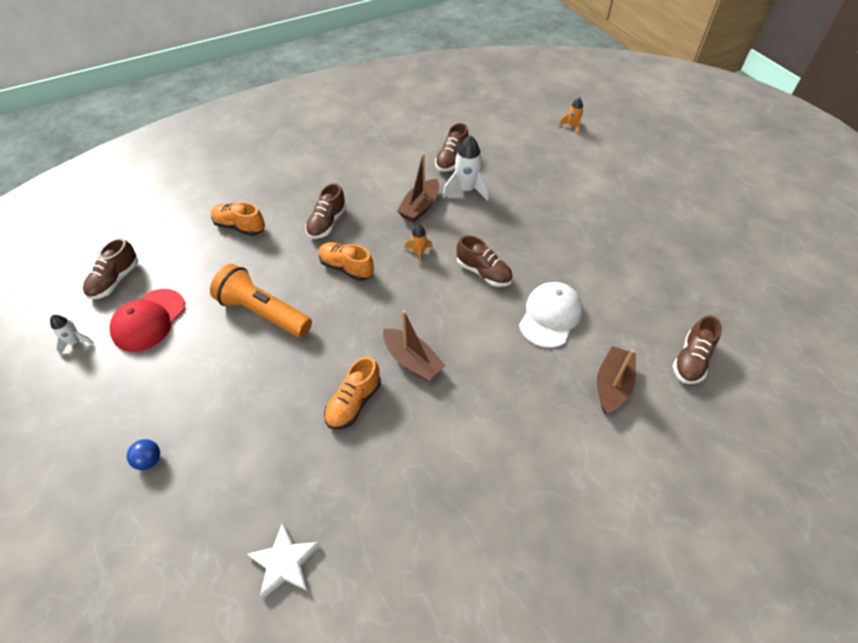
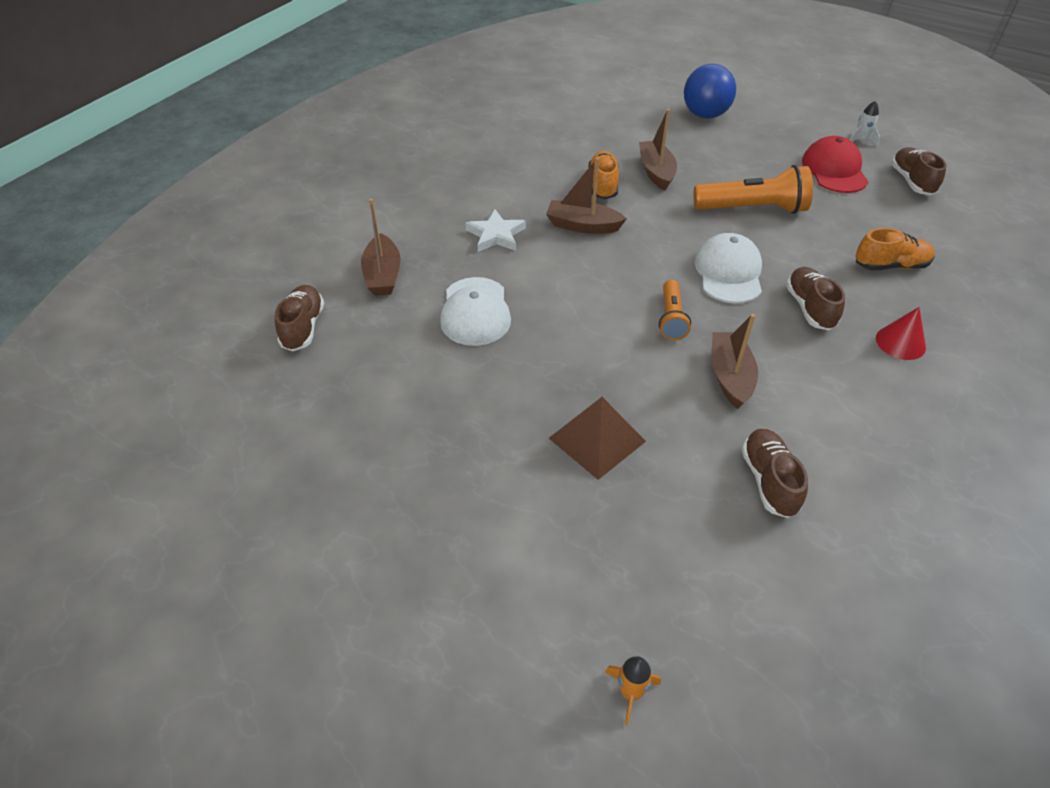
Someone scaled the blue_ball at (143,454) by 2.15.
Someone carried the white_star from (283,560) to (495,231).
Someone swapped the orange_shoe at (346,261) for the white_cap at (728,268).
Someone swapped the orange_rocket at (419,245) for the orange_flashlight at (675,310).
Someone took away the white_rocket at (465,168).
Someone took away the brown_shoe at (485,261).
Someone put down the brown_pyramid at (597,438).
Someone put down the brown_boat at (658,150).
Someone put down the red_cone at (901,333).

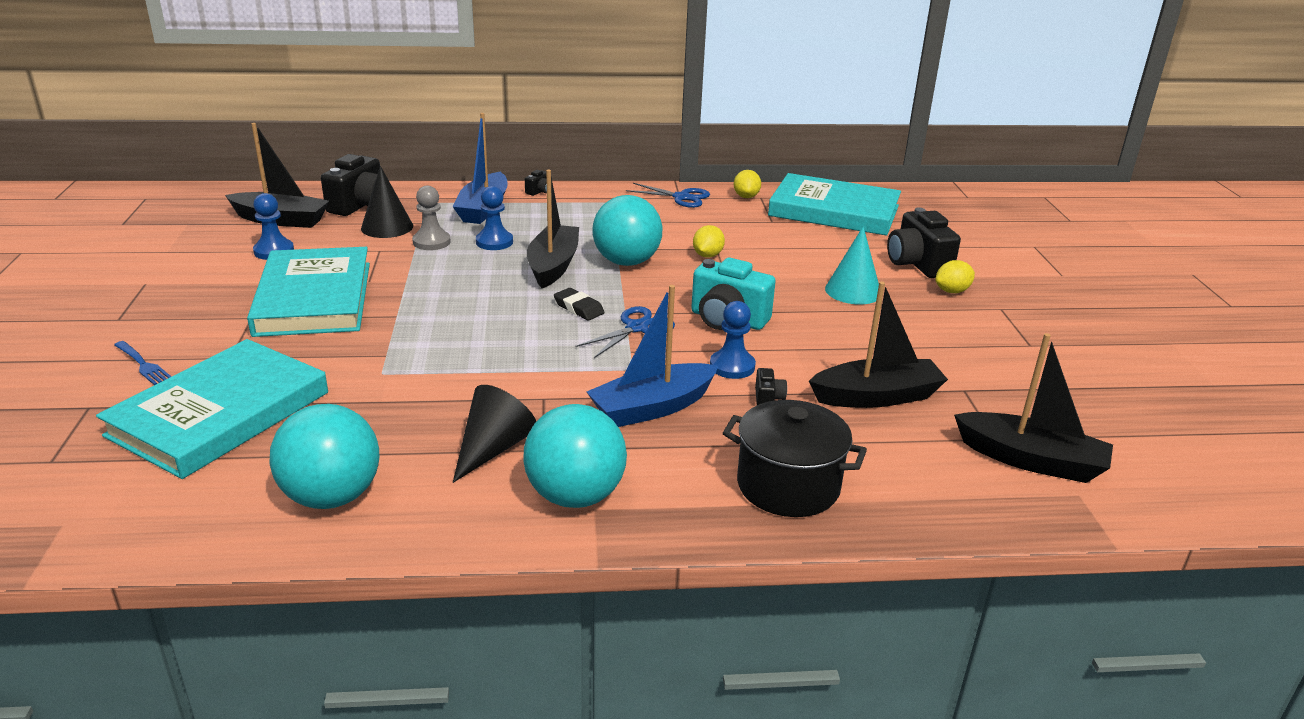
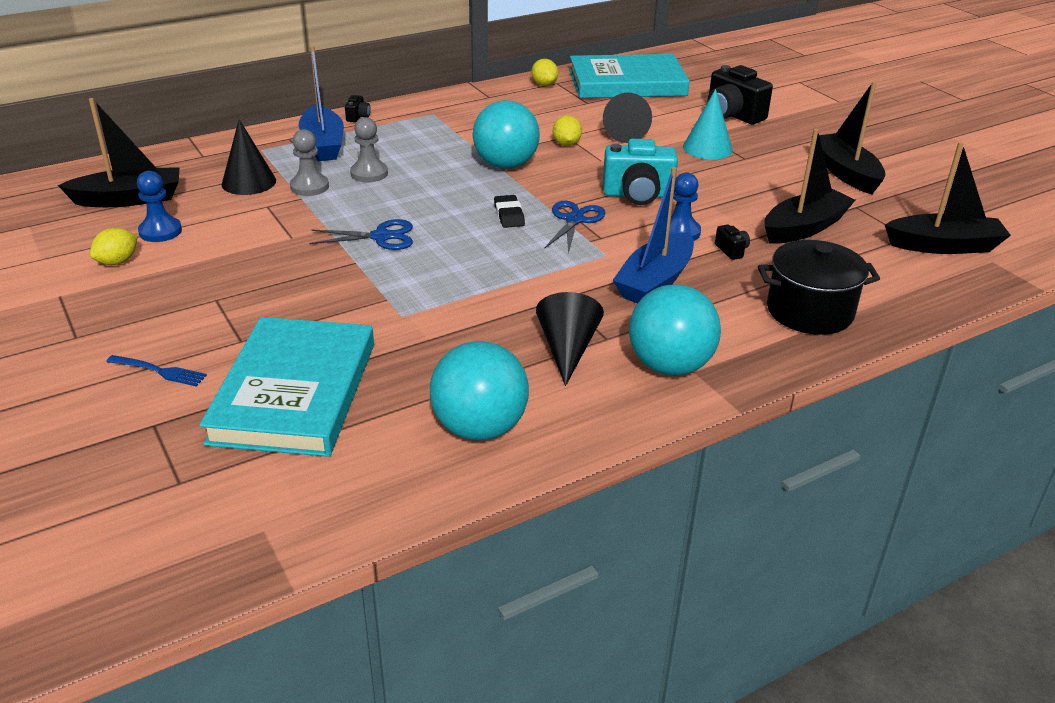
Someone took away the turquoise_book at (308,292).
Someone took away the black_camera at (350,185).
Someone repainted the blue_pawn at (494,218), which became the grey_pawn at (369,149).
Someone carried the black_boat from (553,229) to (852,137).
Someone rotated the black_eraser at (579,304) by 60 degrees clockwise.
Someone carried the blue_scissors from (668,195) to (361,234).
Someone carried the yellow_lemon from (955,276) to (114,246).
Someone put down the black_cone at (627,117).

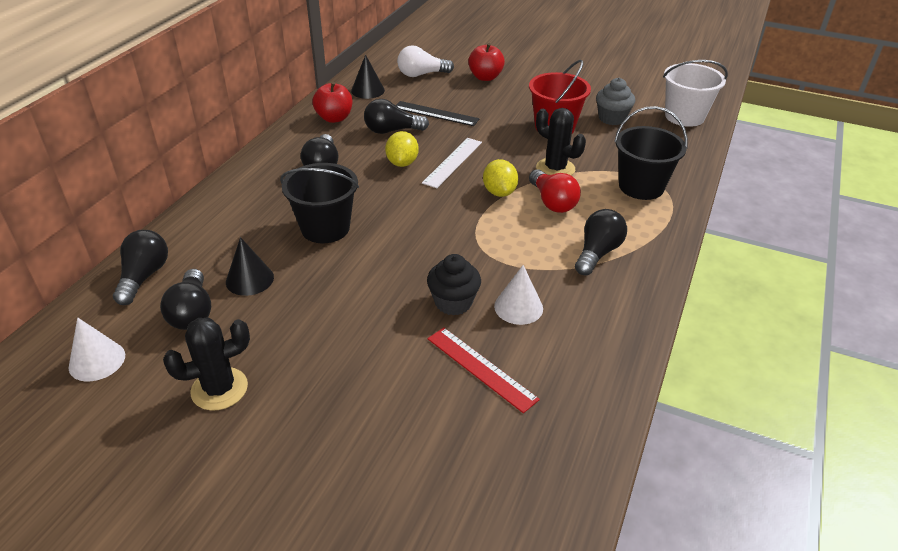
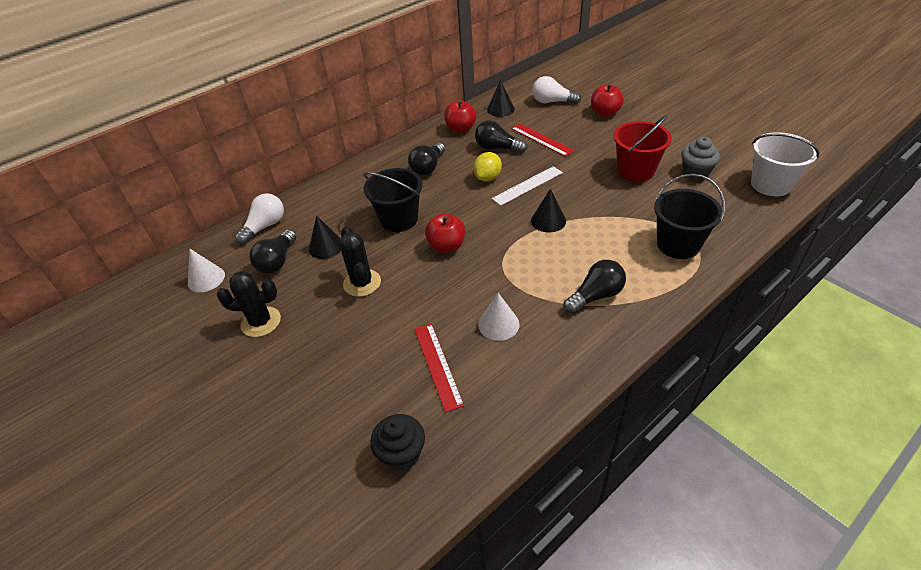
Someone repainted the black_light_bulb at (140,267), which became the white_light_bulb at (259,219).
Someone repainted the black_ruler at (438,113), which became the red_ruler at (543,140).
Someone carried the black_cupcake from (454,284) to (397,442).
Someone swapped the yellow_lemon at (500,178) for the black_cone at (548,210).
Someone took away the red_light_bulb at (555,191).
Someone carried the black_cactus from (561,142) to (360,261).
Someone put down the red_apple at (445,233).

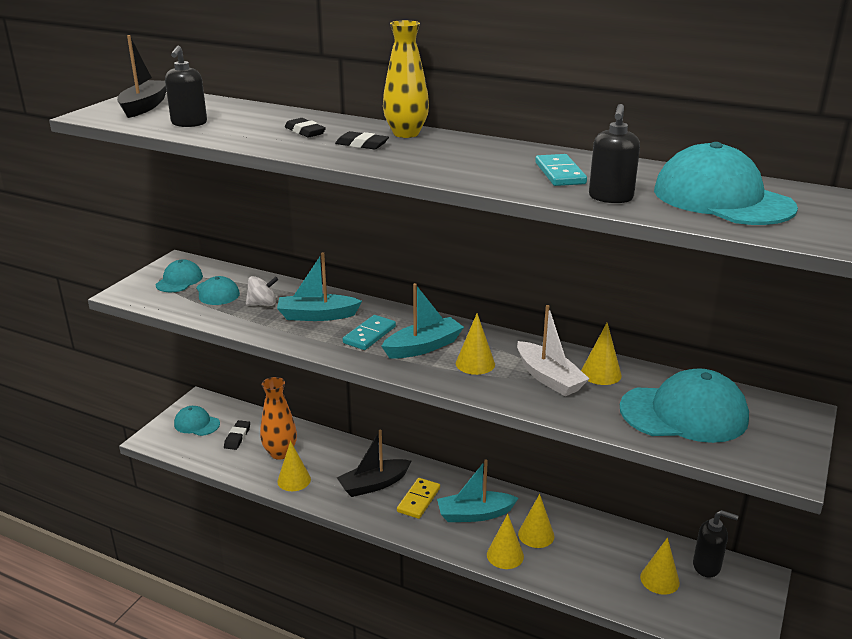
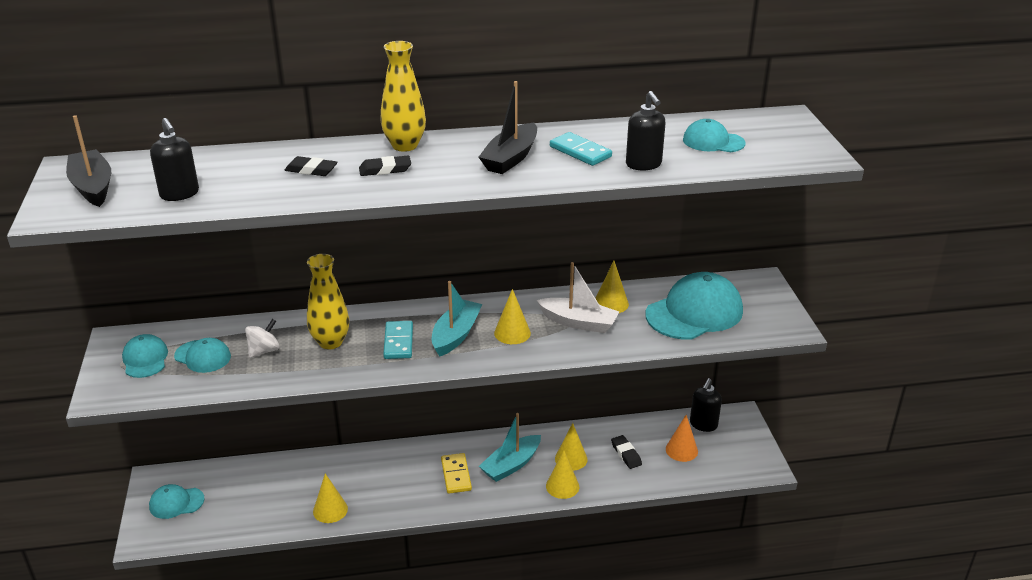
Someone carried the black_eraser from (237,435) to (626,452).
Someone took away the orange_vase at (278,418).
Someone swapped the turquoise_boat at (319,286) for the yellow_vase at (328,301).
Someone carried the black_boat from (374,463) to (508,127).
Someone repainted the yellow_cone at (660,566), which became the orange_cone at (682,438).
Someone scaled the turquoise_cap at (726,183) by 0.54.
Someone rotated the black_soap_dispenser at (715,544) by 135 degrees clockwise.

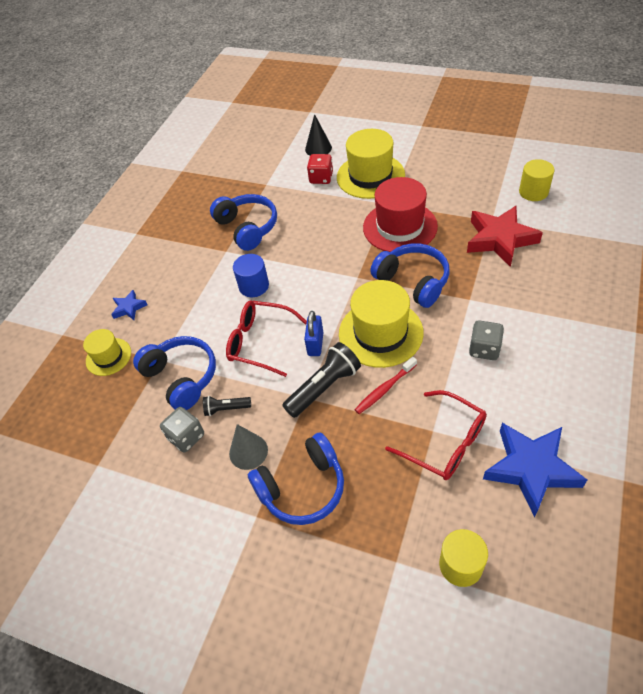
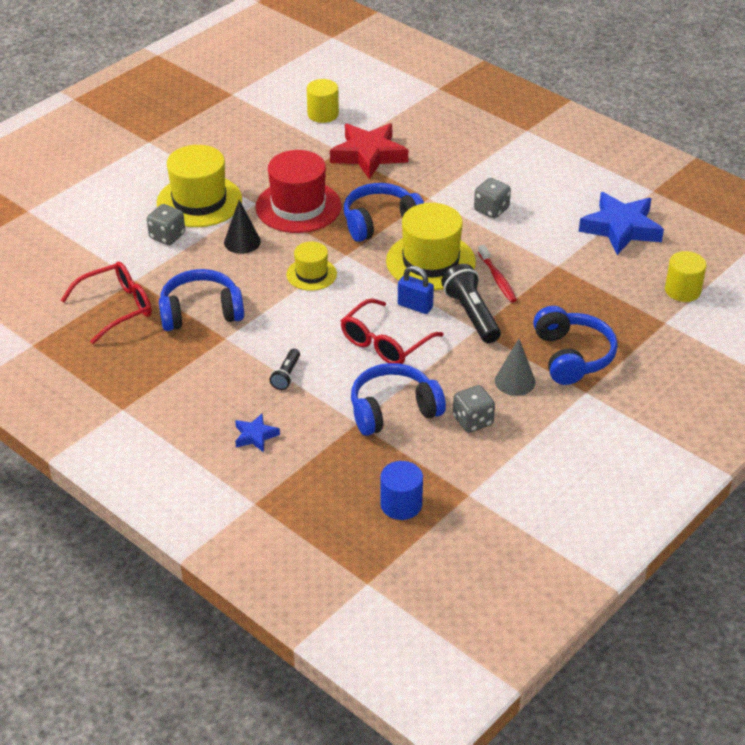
Someone carried the yellow_hat from (107,352) to (311,266).
Someone carried the black_flashlight from (227,406) to (285,369).
Someone carried the blue_cylinder from (251,275) to (401,490).
Someone carried the black_cone from (318,135) to (242,227).
Someone repainted the red_dice at (320,169), which became the grey_dice at (166,224).
Someone carried the red_glasses from (436,435) to (106,302).

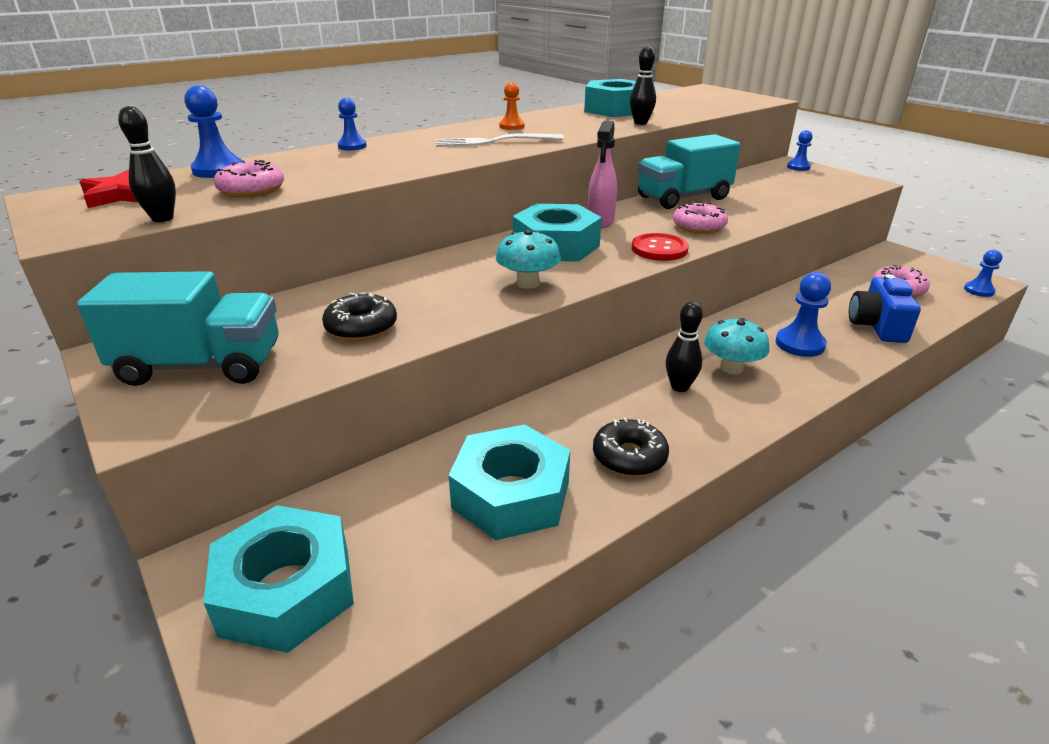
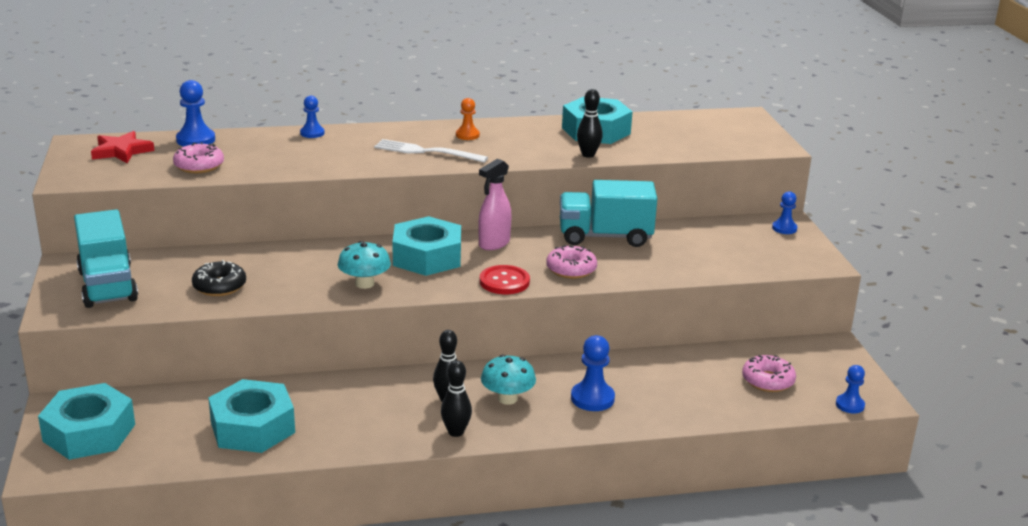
Someone rotated the turquoise_truck at (178,328) by 45 degrees clockwise.
Someone carried the black_bowling_pin from (147,164) to (456,398).
Someone took away the black_donut at (631,446).
Someone took away the blue_camera at (885,308).

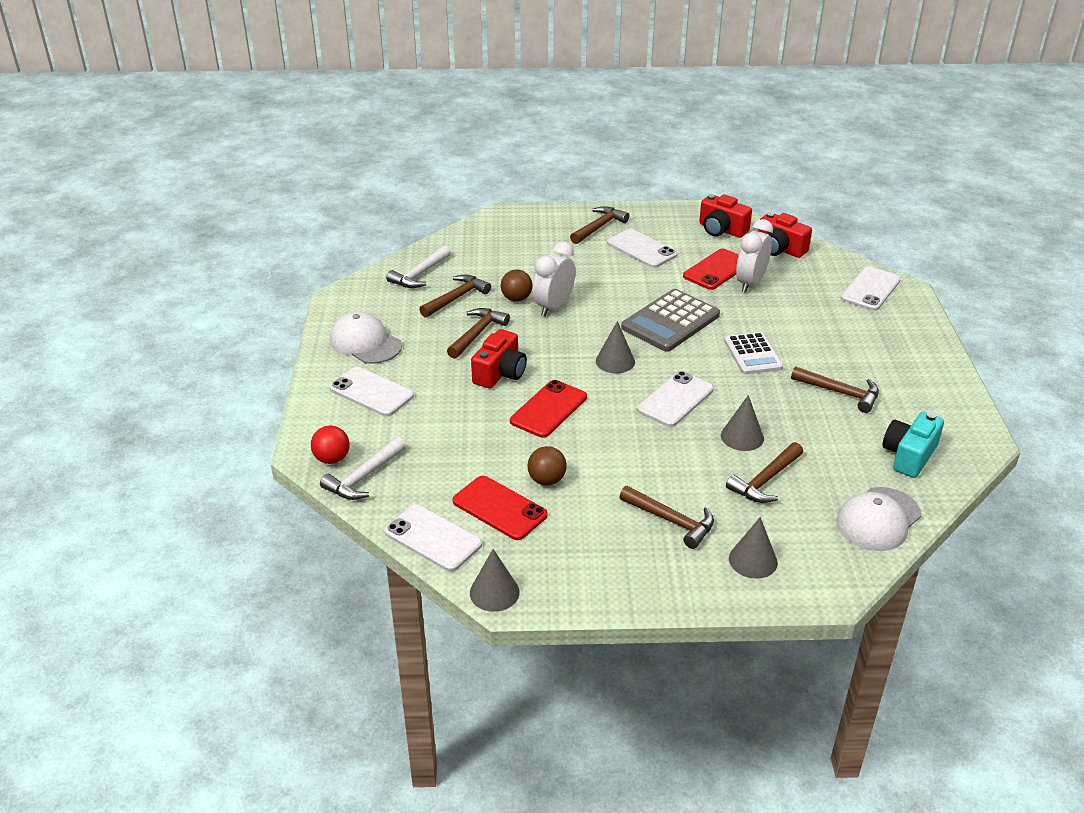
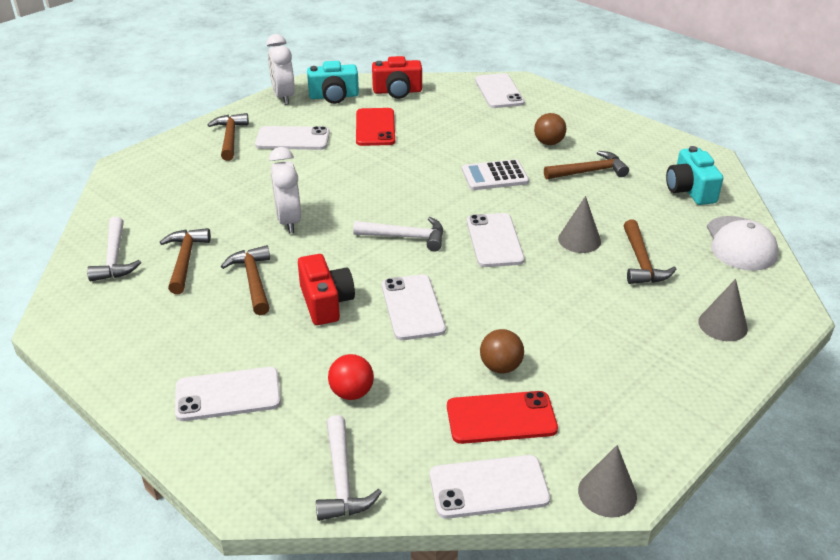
Someone carried the red_ball from (330,445) to (351,377).
Someone took away the white_cap at (366,338).
Someone carried the brown_ball from (517,285) to (550,129).
Someone repainted the red_phone at (548,409), which became the white_phone at (414,307).
Someone swapped the grey_cone at (615,347) for the white_hammer at (398,234).
Someone took away the brown_hammer at (666,517).
Someone took away the grey_calculator at (670,320).
Someone repainted the red_camera at (725,216), which became the turquoise_camera at (333,82).
Someone rotated the white_calculator at (753,353) by 135 degrees clockwise.
Someone carried the white_clock from (754,256) to (281,69).

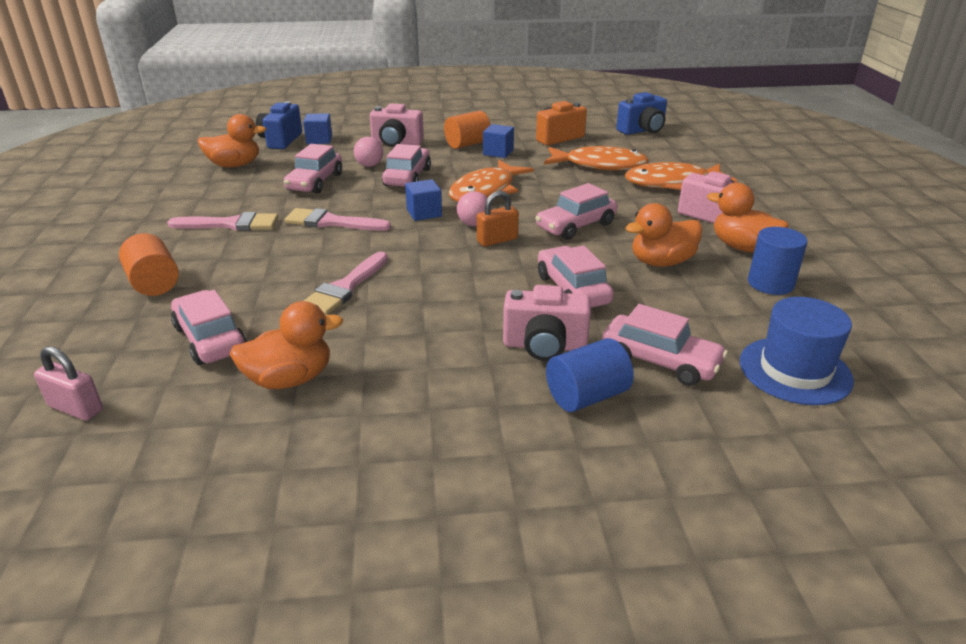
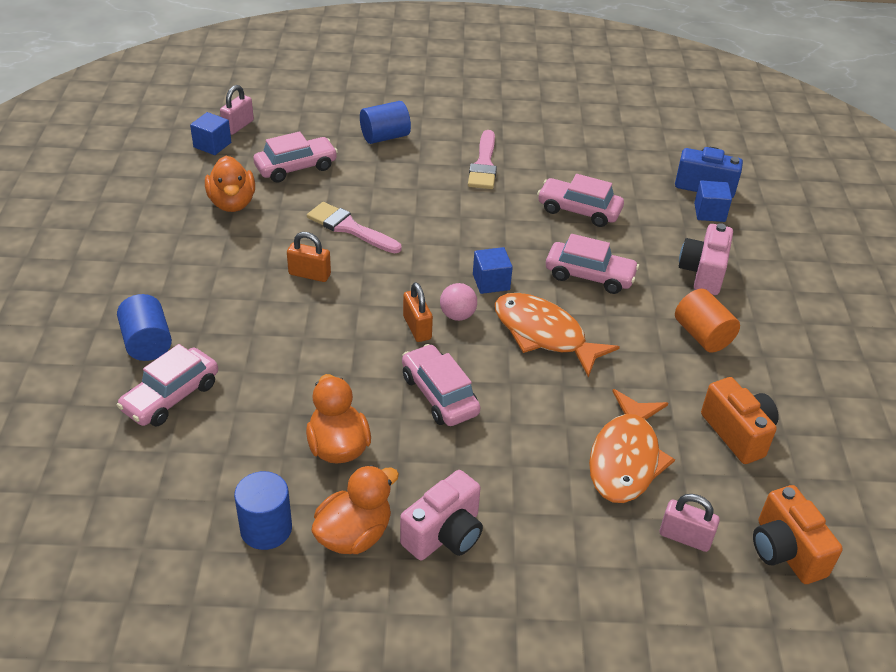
Someone repainted the orange_cylinder at (149,264), which became the blue_cylinder at (385,122).
Someone took away the orange_duck at (232,140).
Someone took away the pink_brush at (337,219).
Someone took away the pink_ball at (368,152).
Someone carried the blue_cube from (498,141) to (210,133).
Someone took away the pink_camera at (547,323).
Someone took away the pink_car at (576,276).
Someone repainted the blue_camera at (641,113), which became the orange_camera at (798,534).
Someone took away the orange_fish at (681,176).
Someone took away the blue_hat at (797,351).
Someone put down the orange_padlock at (309,257).
Someone put down the pink_padlock at (690,523).

